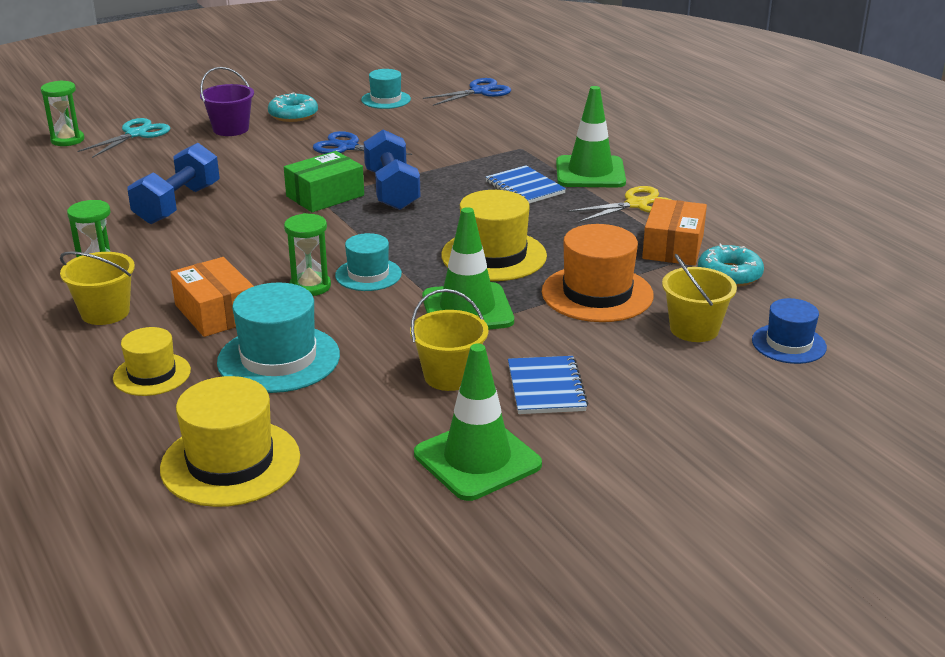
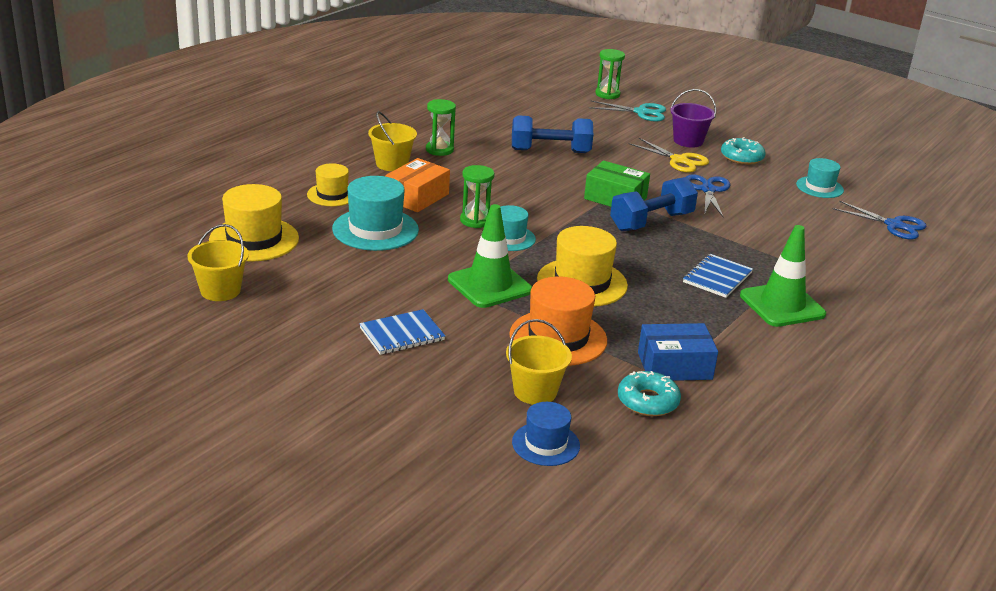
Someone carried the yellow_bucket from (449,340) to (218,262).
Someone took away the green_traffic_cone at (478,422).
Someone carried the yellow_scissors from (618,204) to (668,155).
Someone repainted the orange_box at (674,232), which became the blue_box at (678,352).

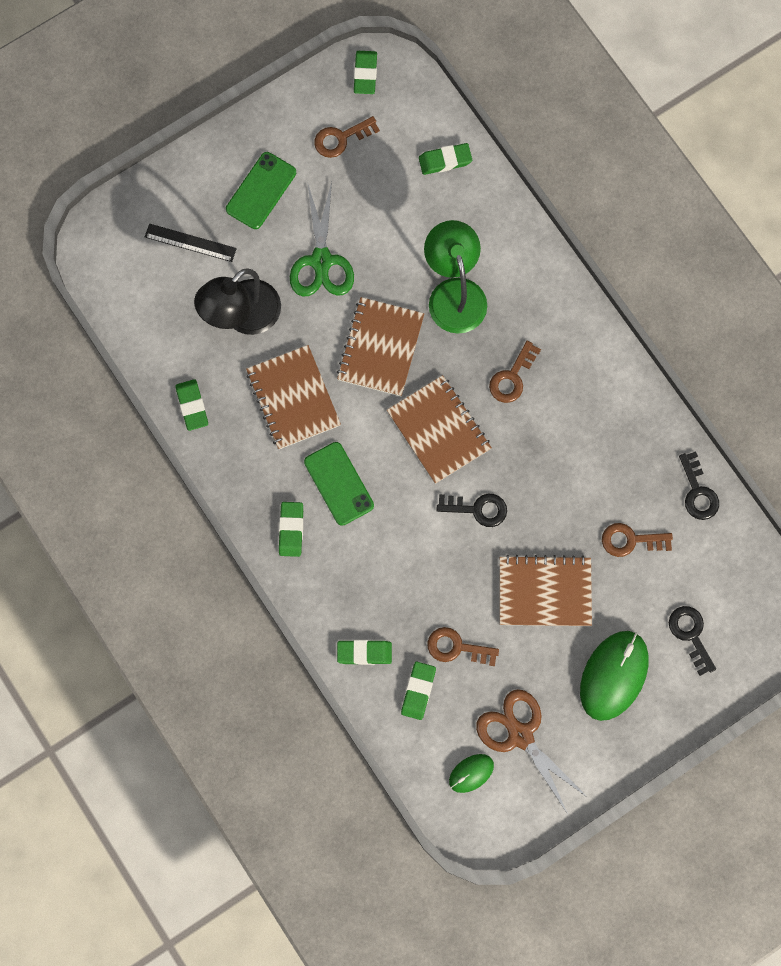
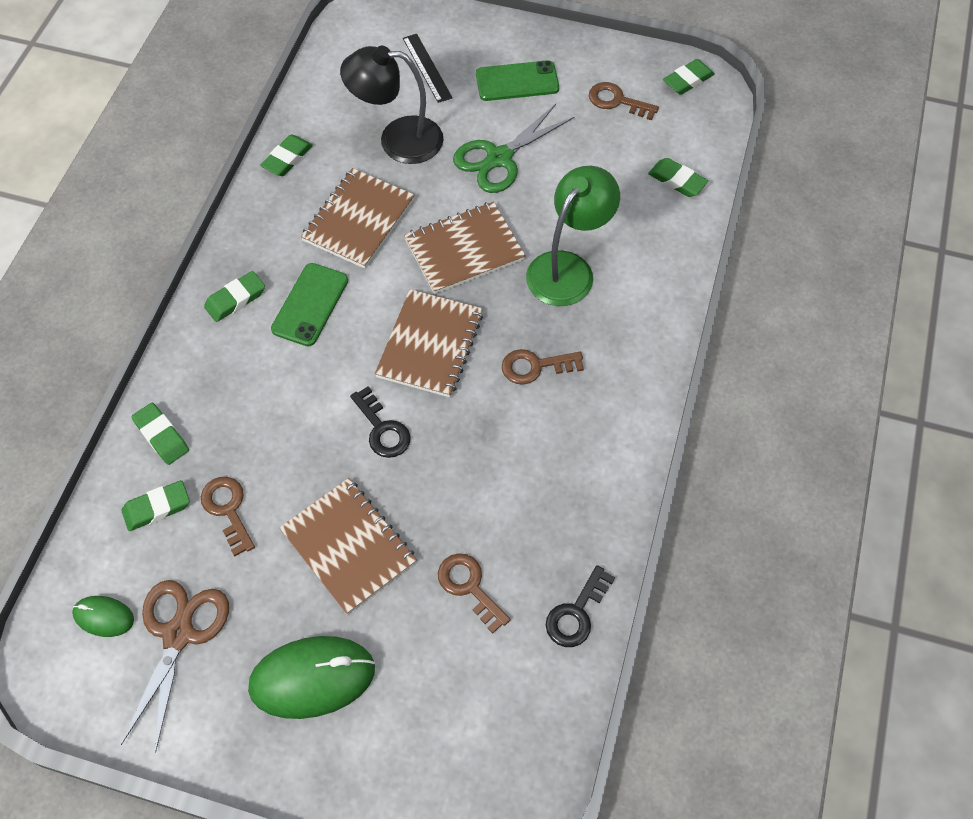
Someone took away the black_key at (692,641).

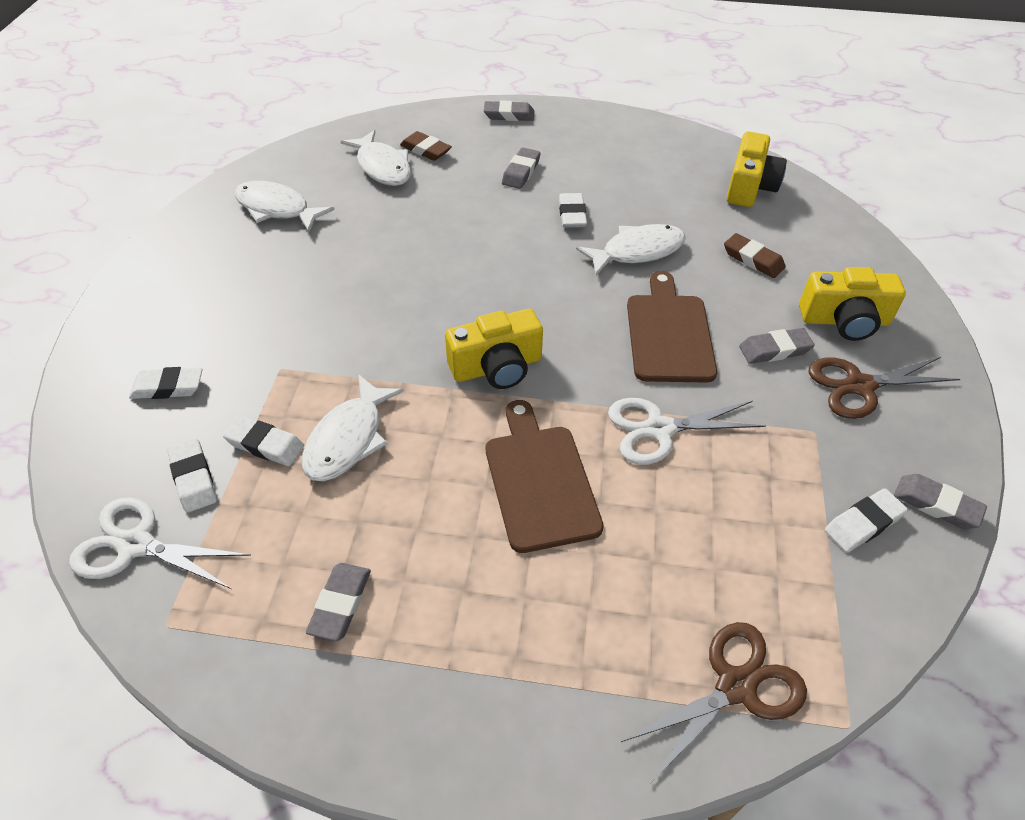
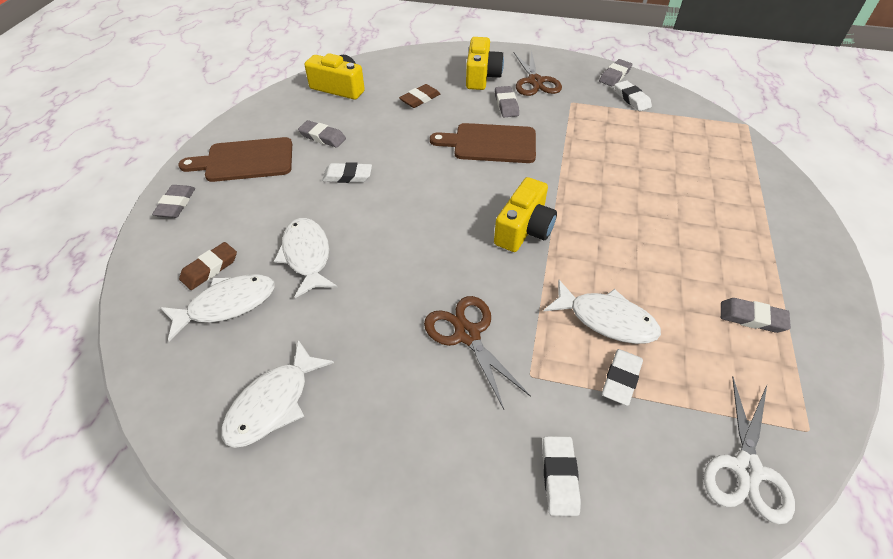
Someone took away the white_eraser at (192,475).
Someone rotated the yellow_camera at (494,349) by 45 degrees clockwise.
Someone carried the brown_cutting_board from (545,476) to (235,159).
Someone carried the grey_eraser from (521,168) to (322,134).
Someone carried the white_fish from (631,250) to (306,258).
Someone took away the white_scissors at (687,431).
Someone carried the brown_scissors from (714,702) to (477,352).

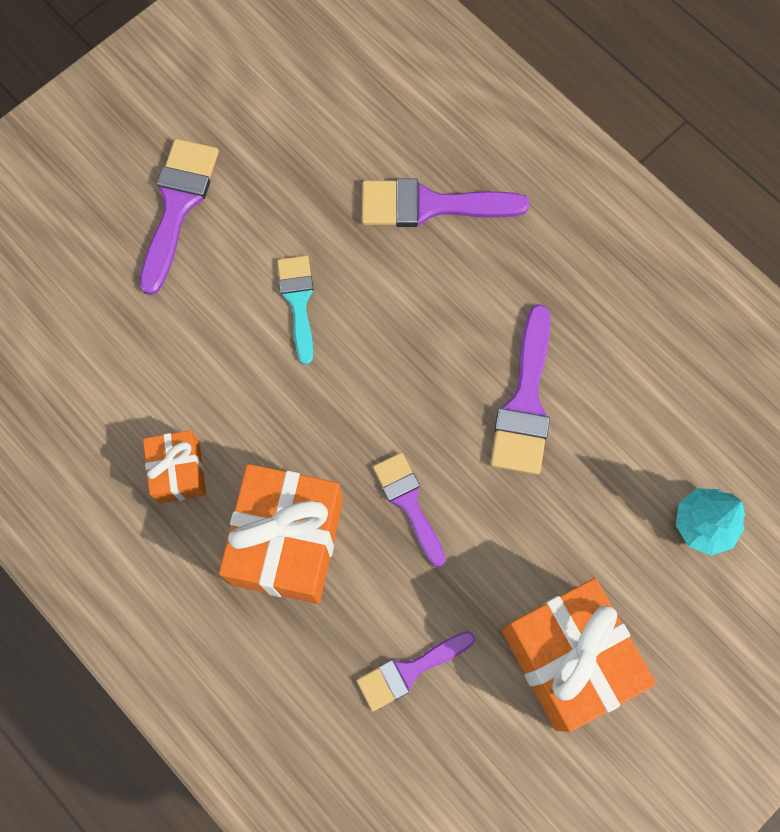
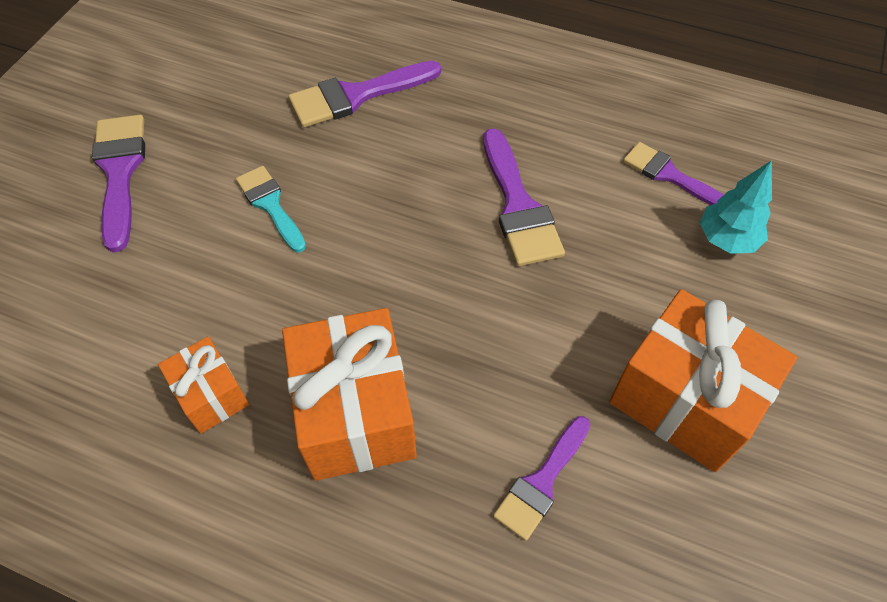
Someone carried the purple_brush from (409,510) to (673,173).

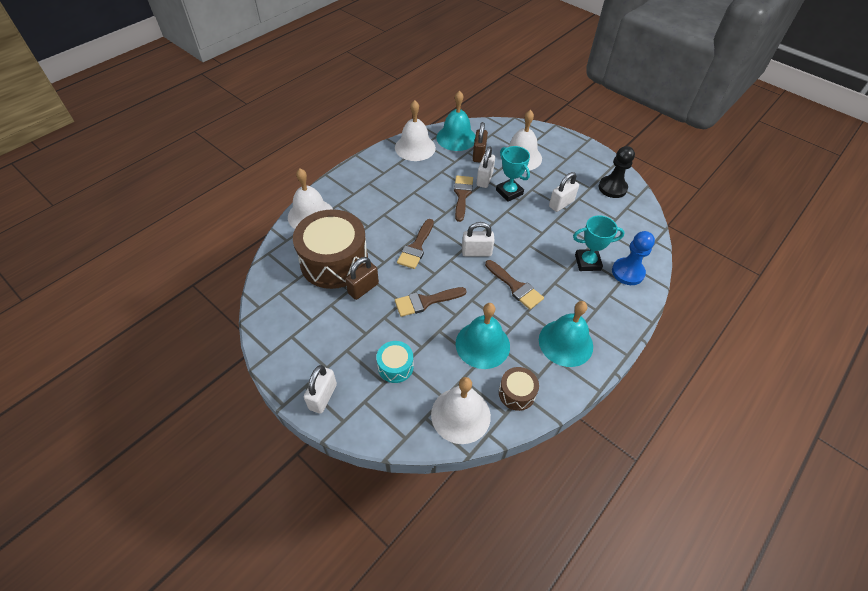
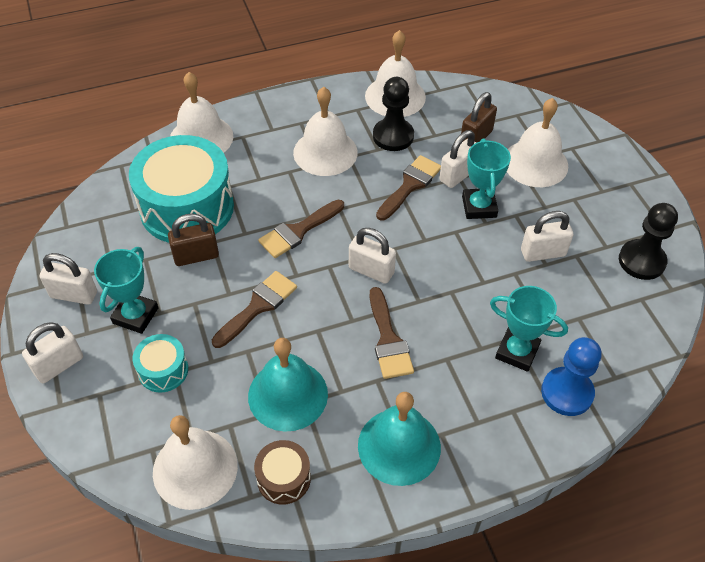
Someone repainted the brown_drum at (330,249), which became the turquoise_drum at (181,189).
Someone rotated the brown_brush at (431,302) by 120 degrees clockwise.
Someone took away the turquoise_bell at (456,121).
Someone put down the white_padlock at (68,279).
Someone put down the turquoise_trophy at (126,290).
Someone put down the white_bell at (325,131).
Someone put down the black_pawn at (393,114).

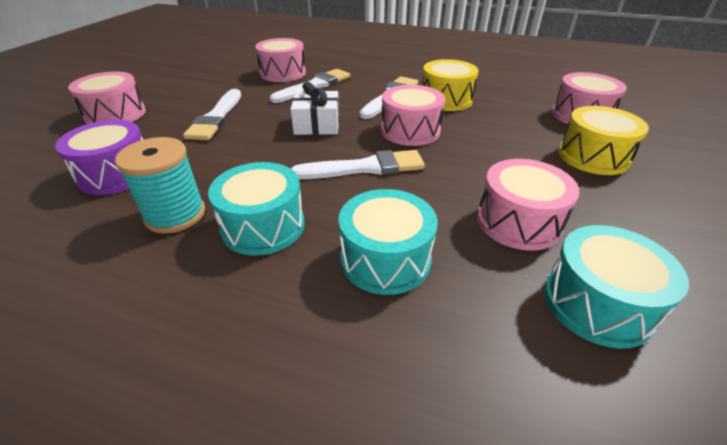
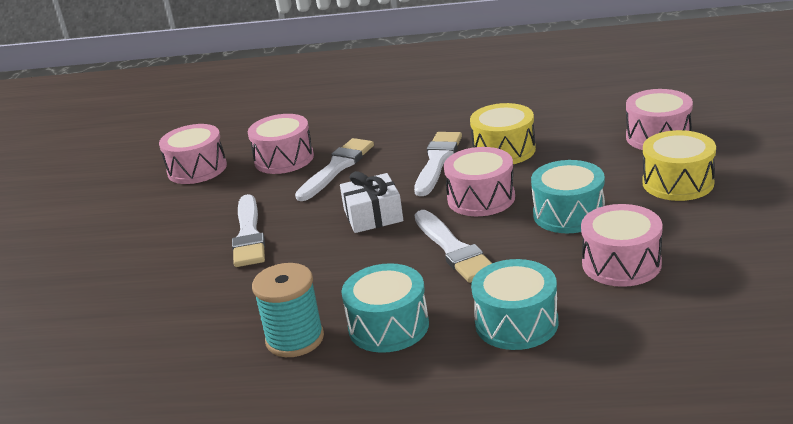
Someone took away the purple_drum at (99,157).
Someone carried the pink_drum from (107,97) to (193,154).
Someone rotated the white_brush at (358,164) by 90 degrees clockwise.
Someone carried the turquoise_drum from (616,287) to (568,196).

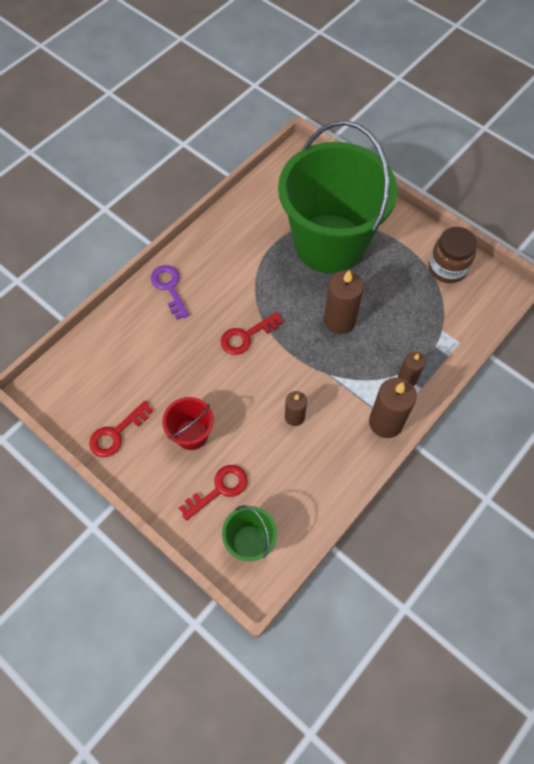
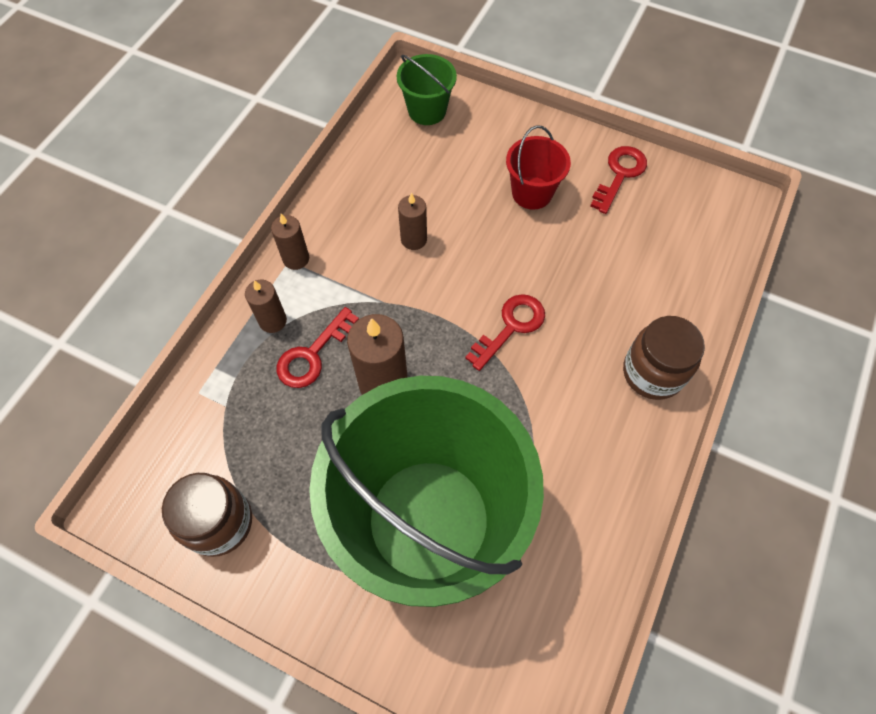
Someone swapped the purple_key at (170,292) for the brown_jar at (664,358).
Someone carried the red_key from (213,493) to (318,347).
Someone scaled the brown_candle at (393,408) by 0.59.

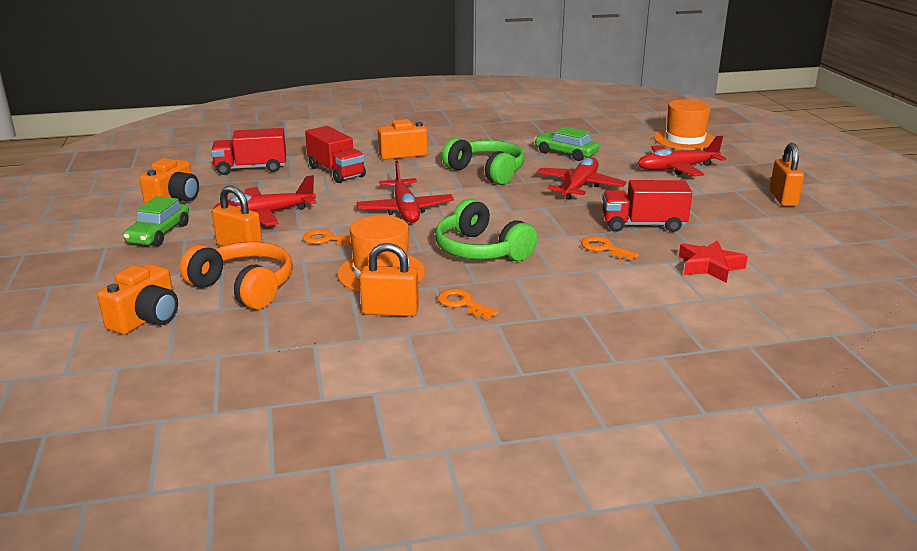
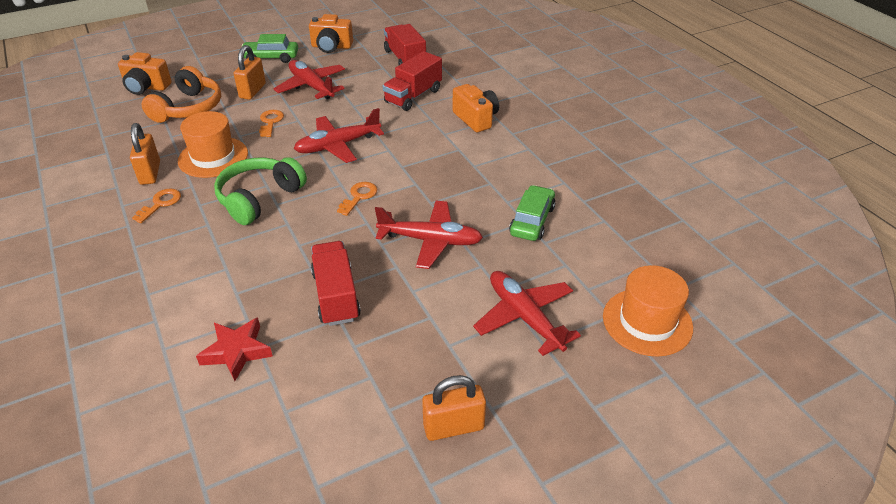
Someone took away the green_headphones at (483,161).
Someone carried the orange_key from (610,248) to (357,199).

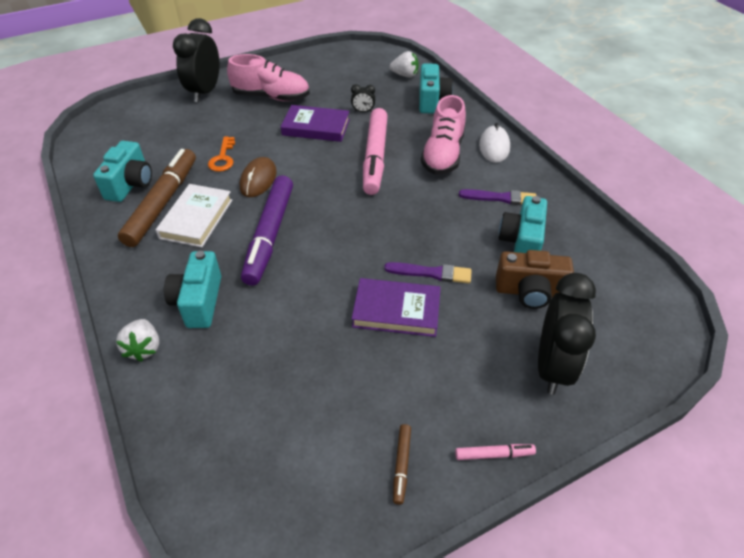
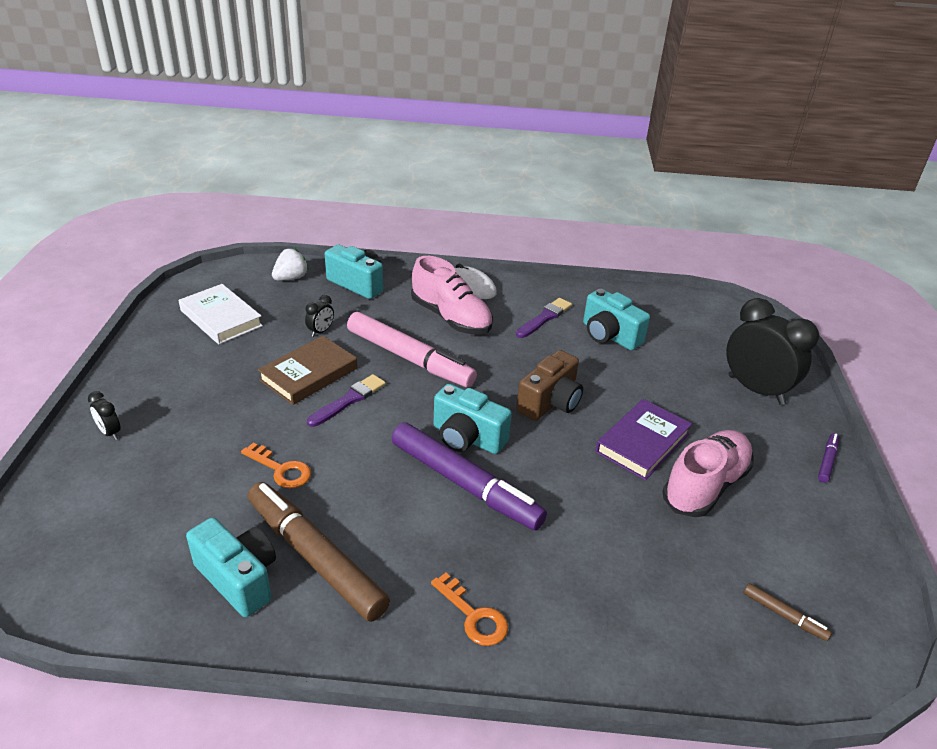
Someone took away the white_strawberry at (137,340).
Someone carried the white_book from (193,215) to (221,314).
Someone carried the turquoise_camera from (192,289) to (473,419).
Someone scaled the black_clock at (196,60) by 0.42.
Someone carried the pink_shoe from (268,77) to (708,473).
Someone took away the brown_mouse at (258,177).
Someone repainted the purple_book at (315,123), which became the brown_book at (307,370).
Someone carried the purple_brush from (428,272) to (346,400).
Someone carried the brown_marker from (402,464) to (788,612).
Someone repainted the pink_marker at (495,452), which became the purple_marker at (828,458).
Someone carried the brown_camera from (535,279) to (549,385).
Someone put down the orange_key at (469,609).

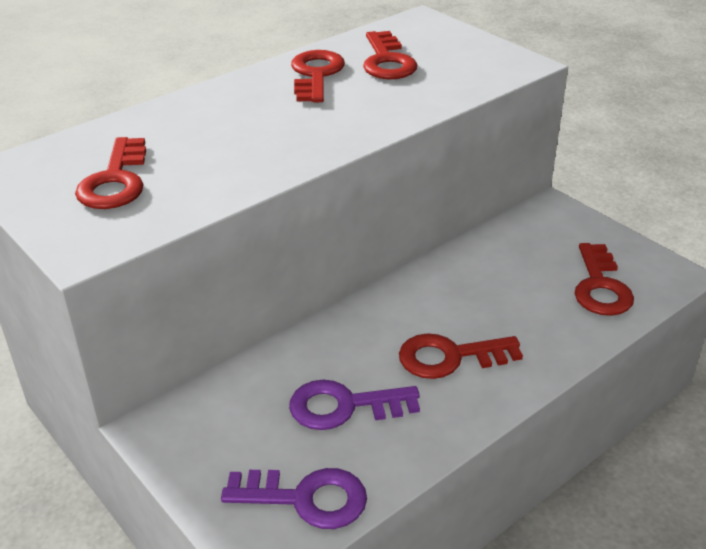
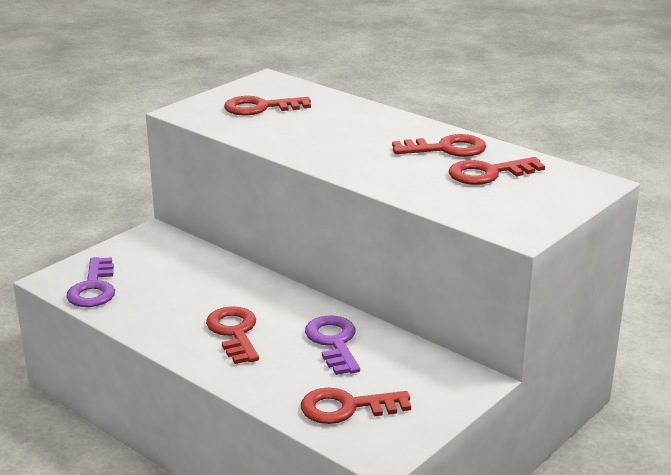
Someone carried the purple_key from (354,405) to (332,345).

